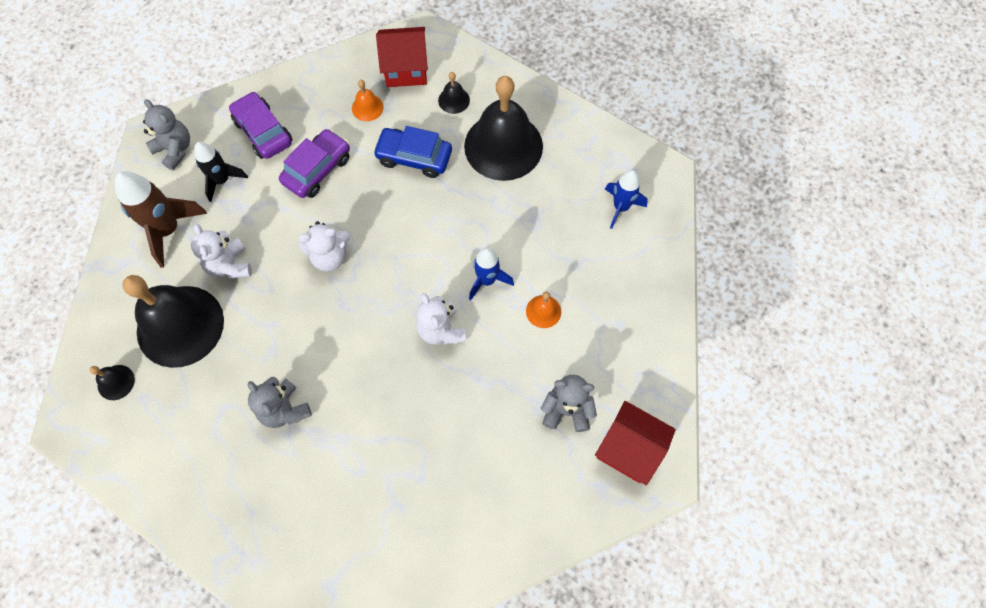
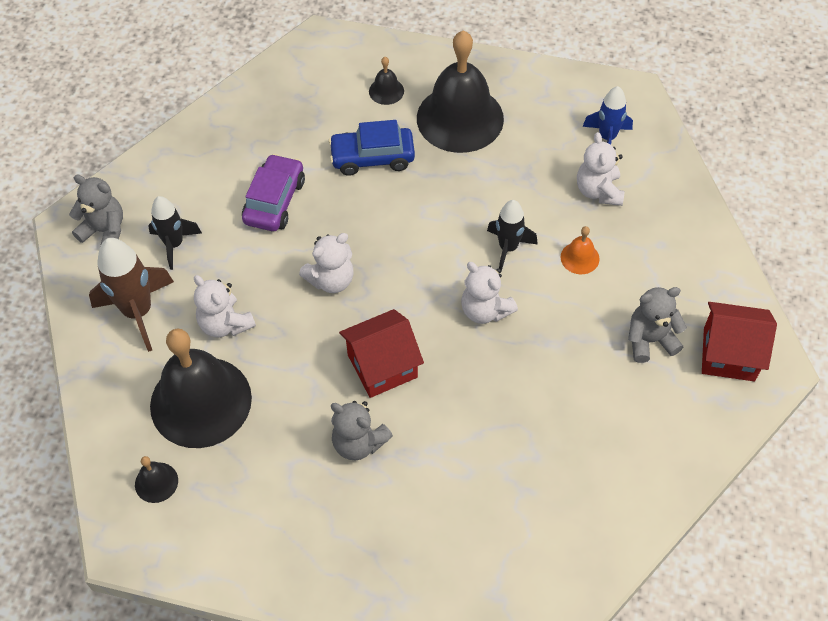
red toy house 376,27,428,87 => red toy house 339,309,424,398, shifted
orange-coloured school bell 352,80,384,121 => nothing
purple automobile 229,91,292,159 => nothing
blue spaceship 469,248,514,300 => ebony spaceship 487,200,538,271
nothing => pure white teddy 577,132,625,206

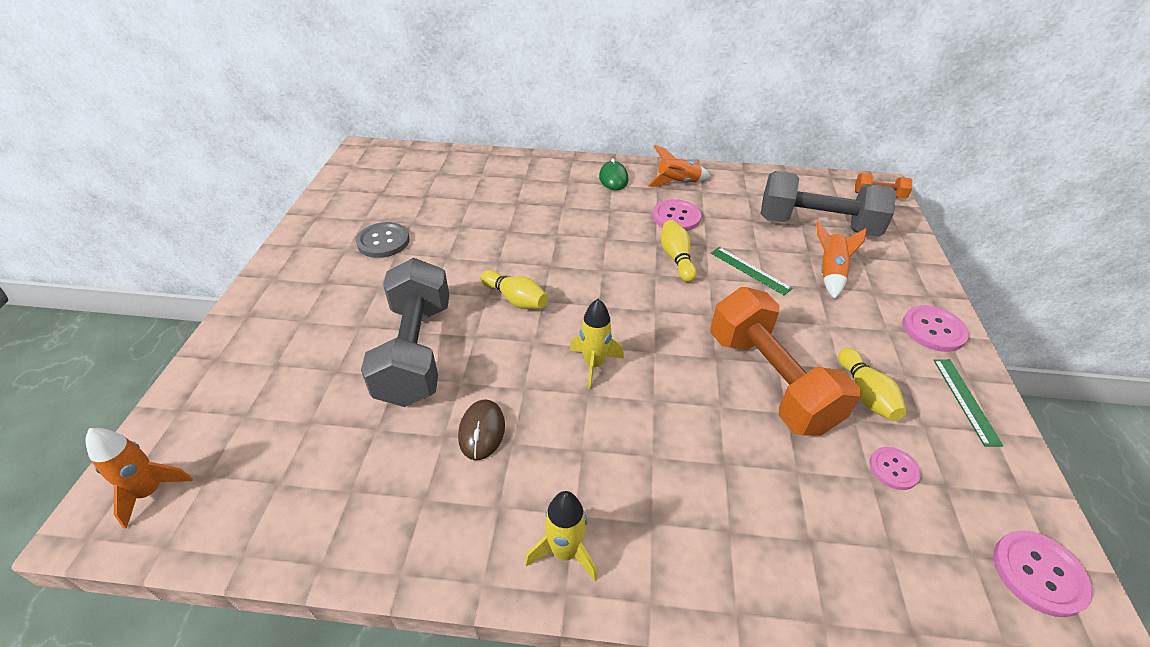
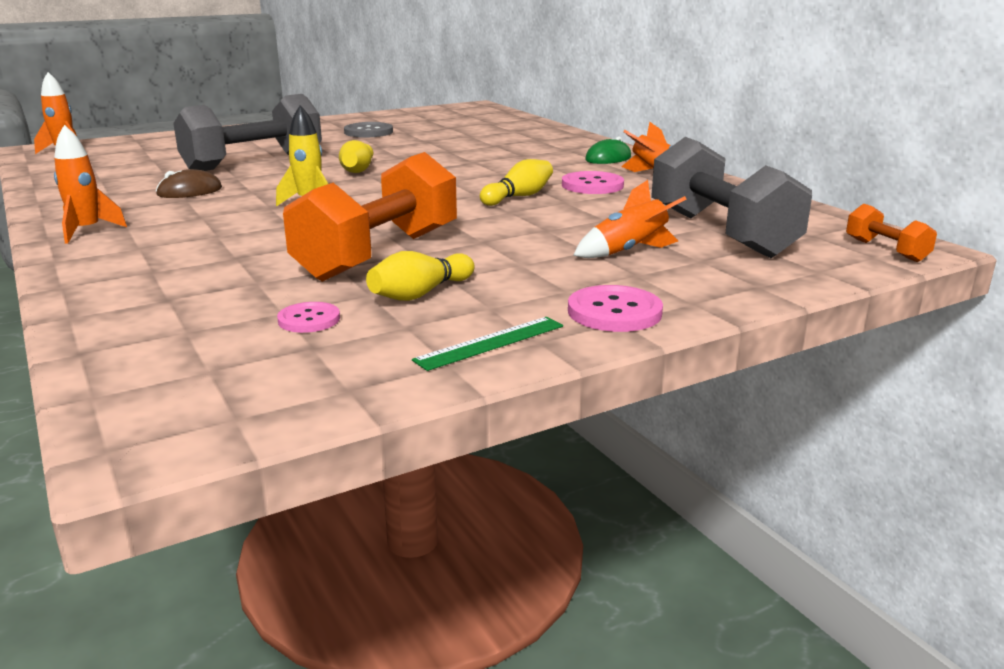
emerald ruler 711,247,792,295 => nothing
yellow spaceship 525,491,598,581 => orange-coloured spaceship 54,125,127,244
rose-pink sewing button 993,530,1093,617 => nothing

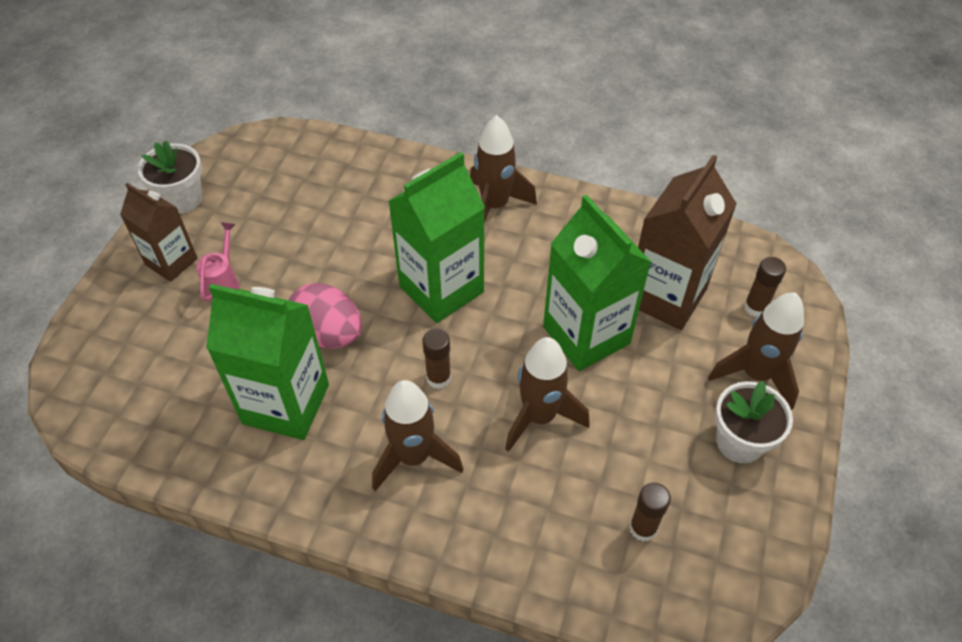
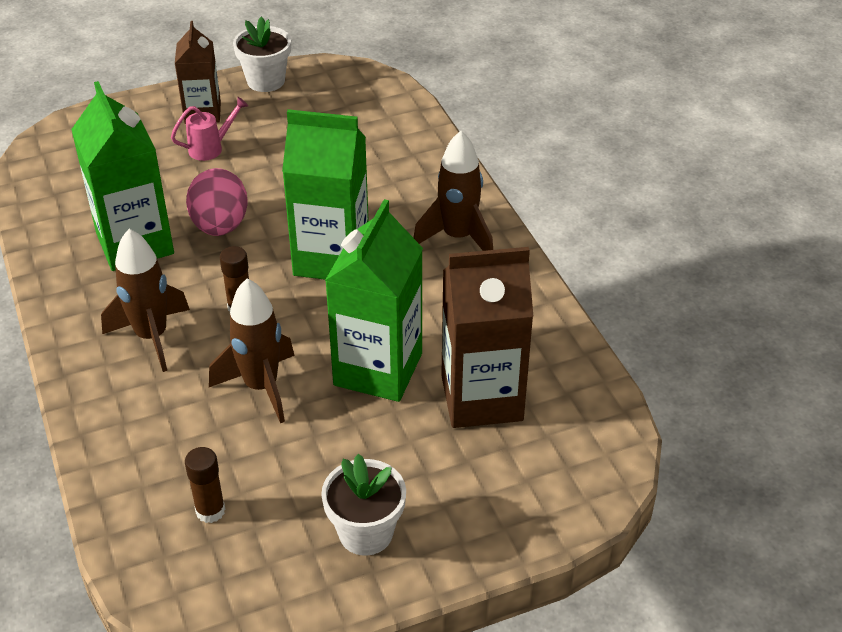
brown glue 744,257,786,317 => nothing
brown spaceship 708,293,804,410 => nothing

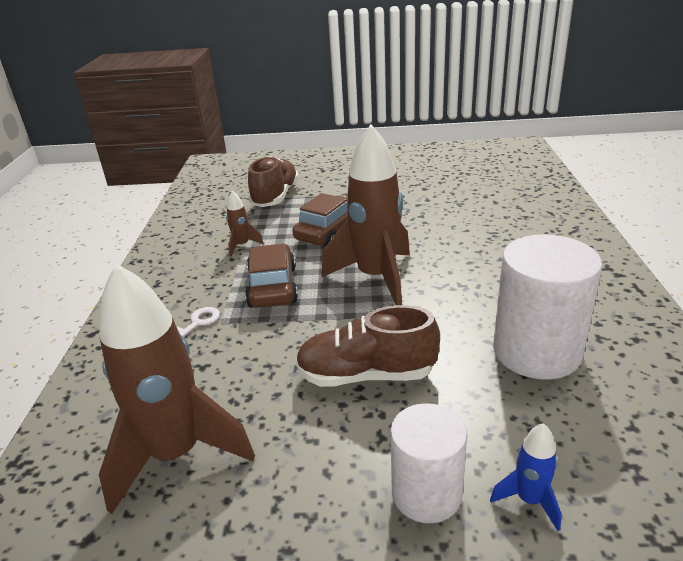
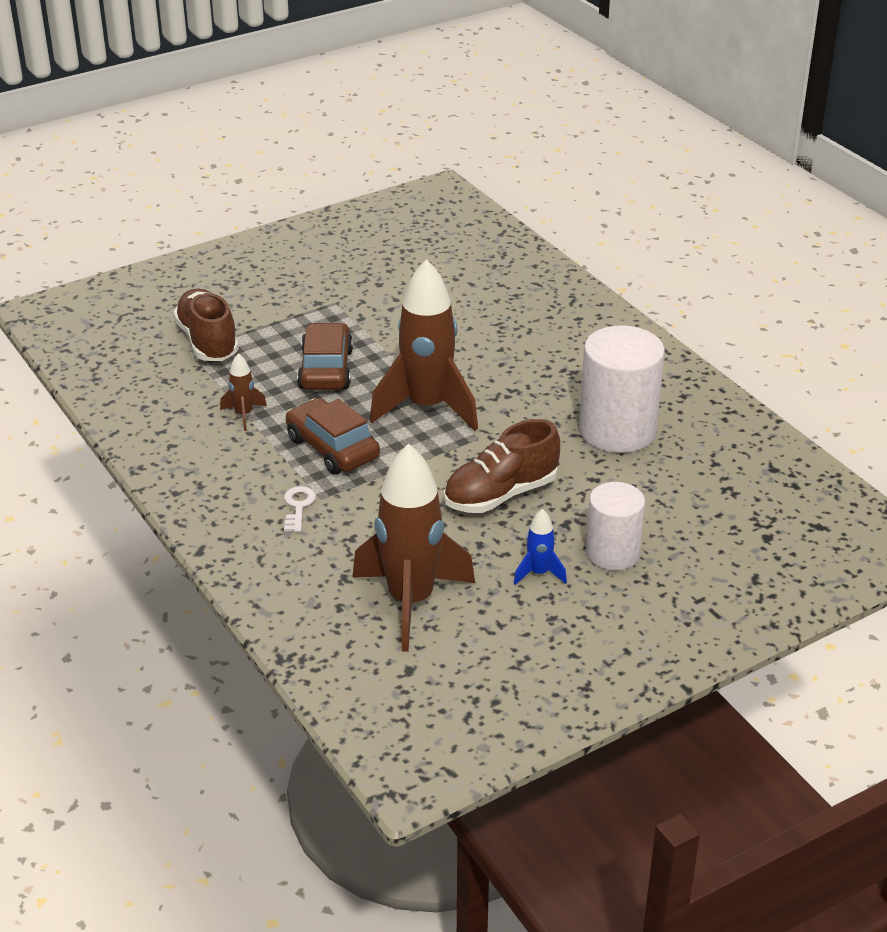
blue spaceship 490,423,561,531 => blue spaceship 514,509,567,585, shifted

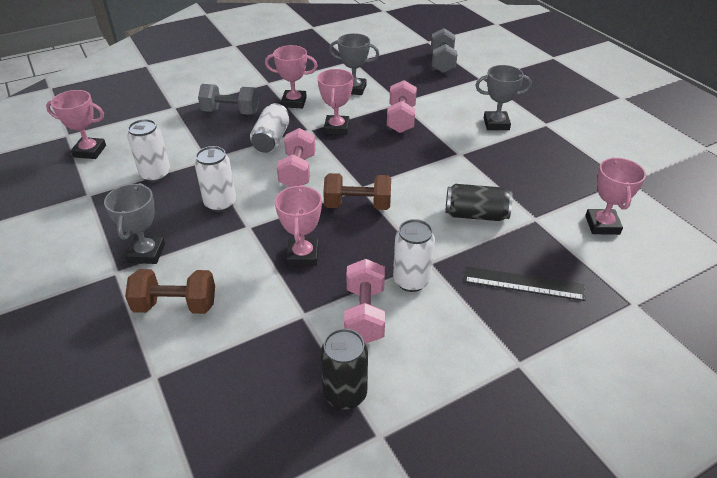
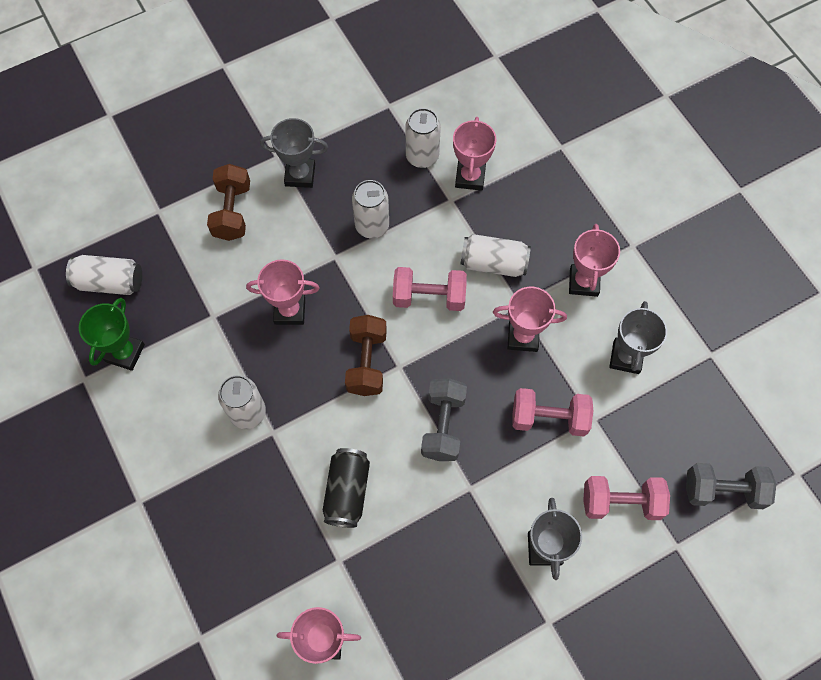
ash-grey hand weight 198,84,259,115 => ash-grey hand weight 421,378,467,461, shifted
rose-pink trophy 46,90,106,159 => rose-pink trophy 453,117,496,191, shifted
rose-pink hand weight 344,259,385,344 => rose-pink hand weight 583,476,670,520, shifted
ebony ruler 464,266,585,301 => nothing
ebony tin 320,328,368,410 => emerald trophy 79,298,145,371
nothing => pure white tin 66,255,142,295

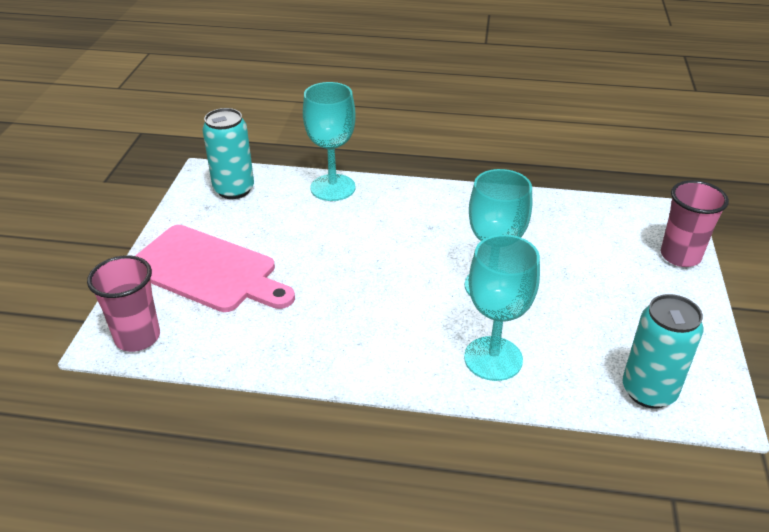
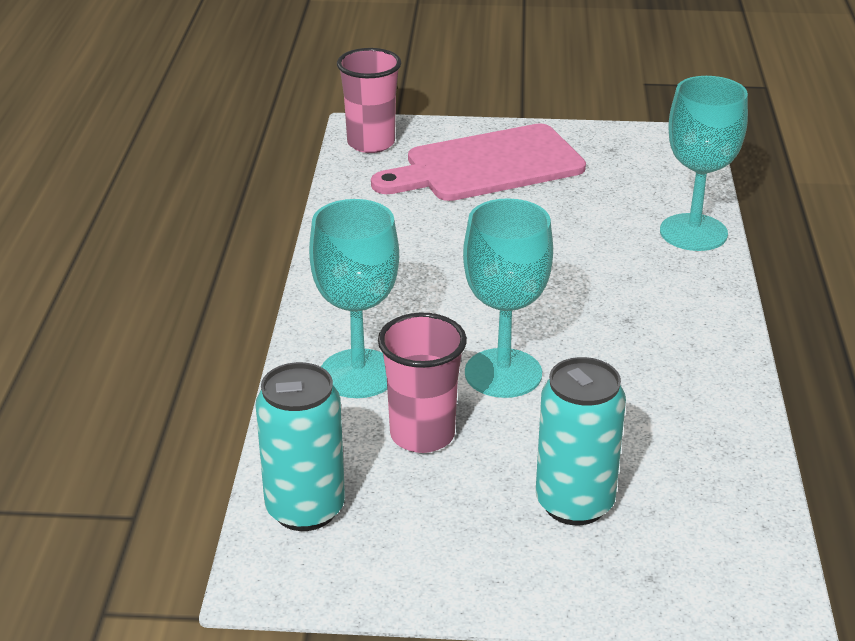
aqua tin 202,108,254,199 => aqua tin 536,357,626,525, shifted
rose-pink cup 661,180,729,267 => rose-pink cup 378,313,467,453, shifted
rose-pink chopping board 135,225,295,312 => rose-pink chopping board 371,123,586,201, 45 degrees clockwise

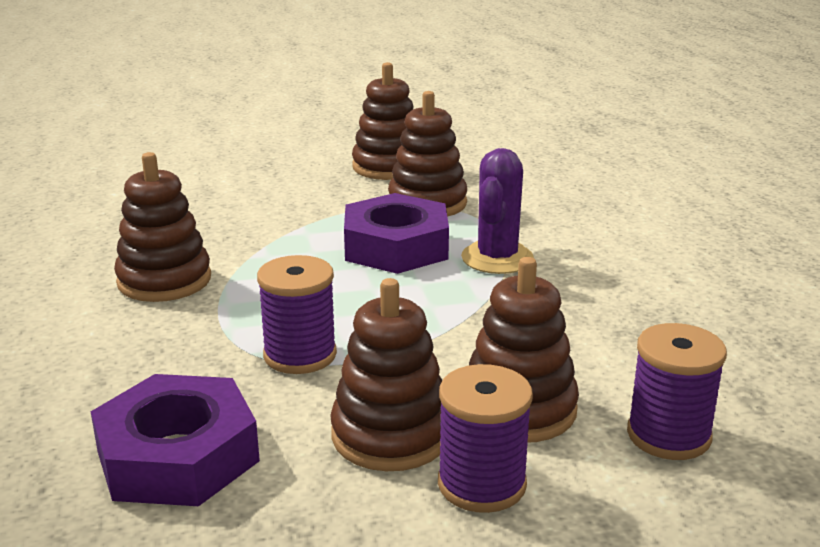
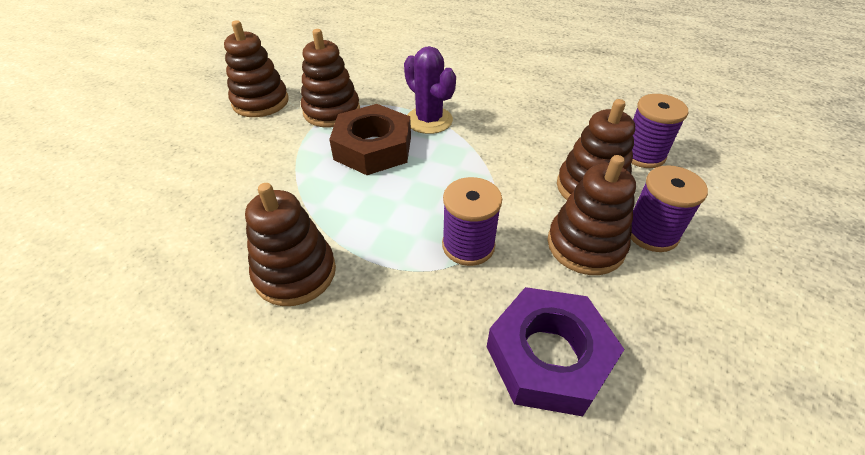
purple hex nut 344,193,449,274 => brown hex nut 329,104,411,175

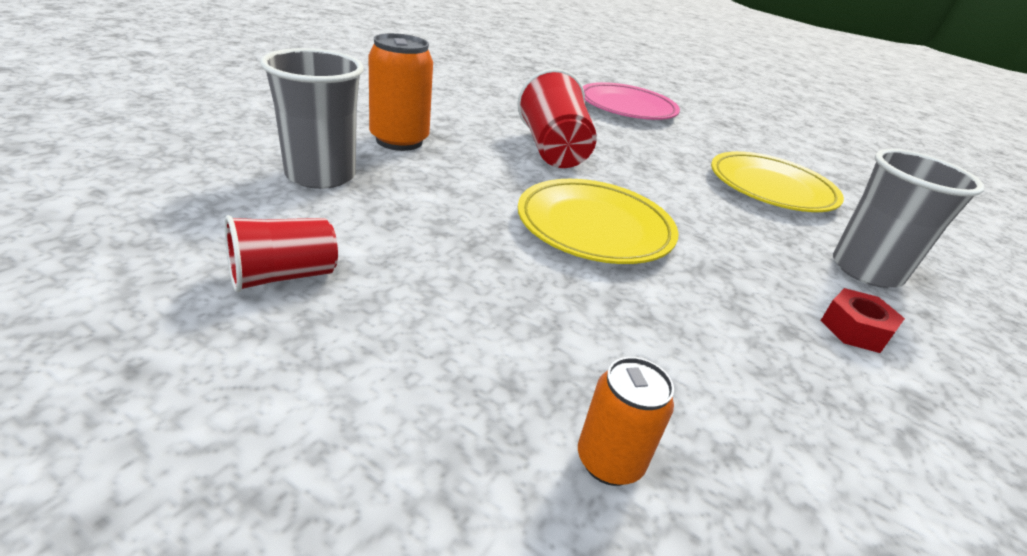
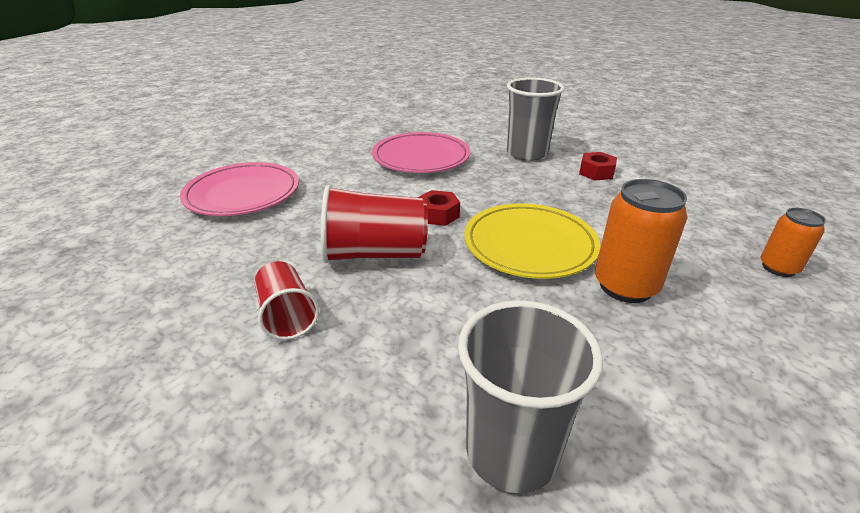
orange-coloured tin 369,33,433,151 => orange-coloured tin 595,179,687,303, shifted
yellow plate 711,151,844,212 => rose-pink plate 372,132,470,173
red cup 224,215,338,292 => red cup 255,261,319,340, shifted
nothing => red hex nut 418,190,460,226

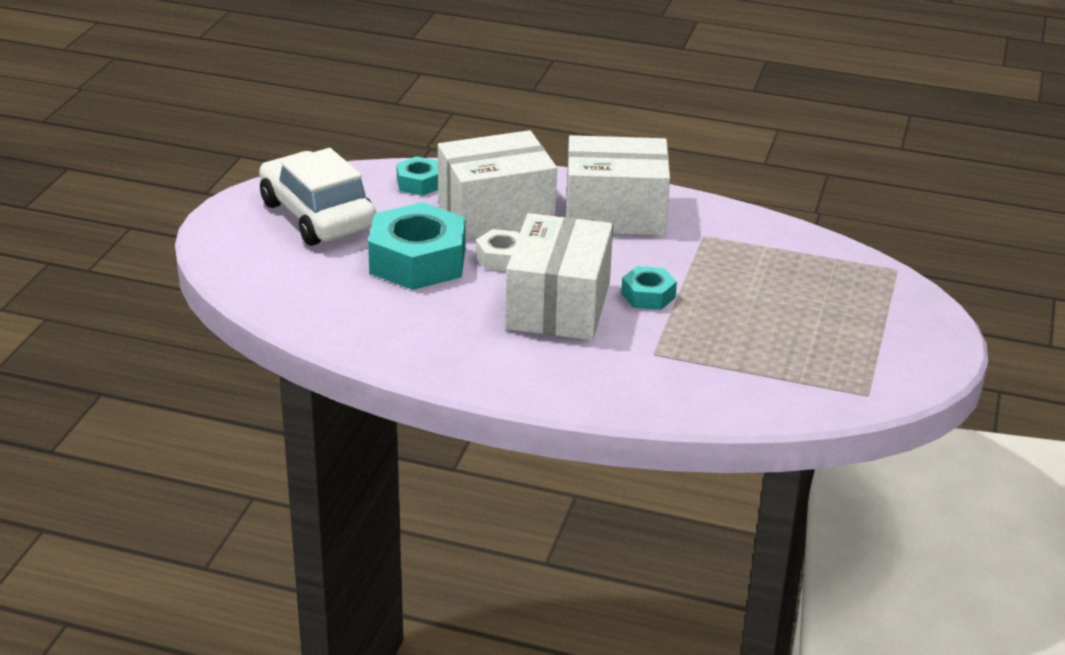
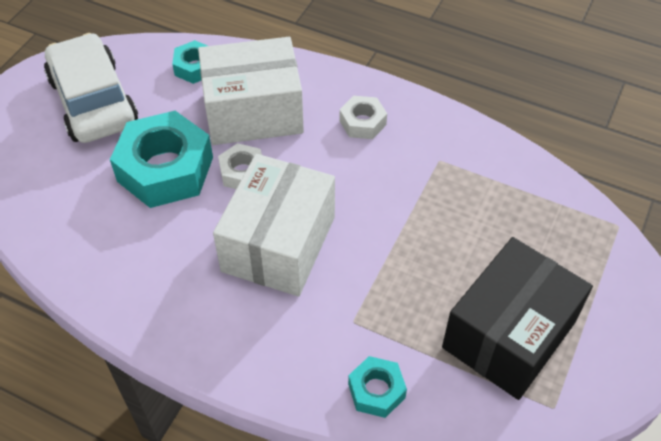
pure white package 566,135,670,236 => pure white hex nut 340,96,387,139
aqua hex nut 621,266,677,310 => aqua hex nut 348,356,407,418, shifted
nothing => ebony package 442,237,593,400

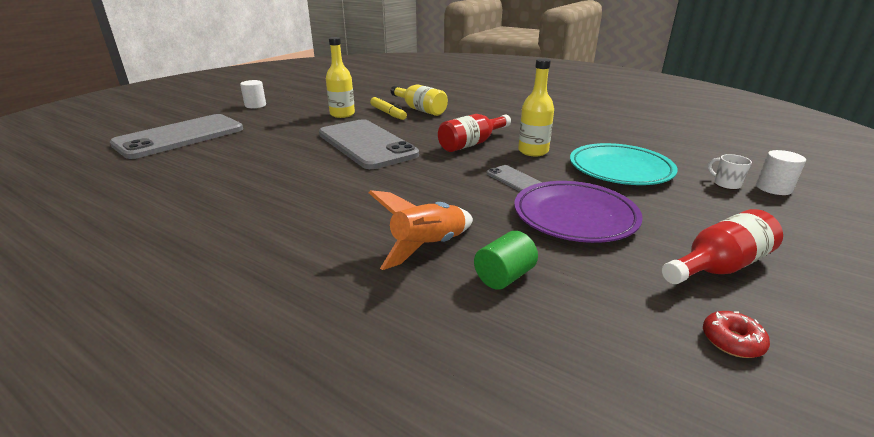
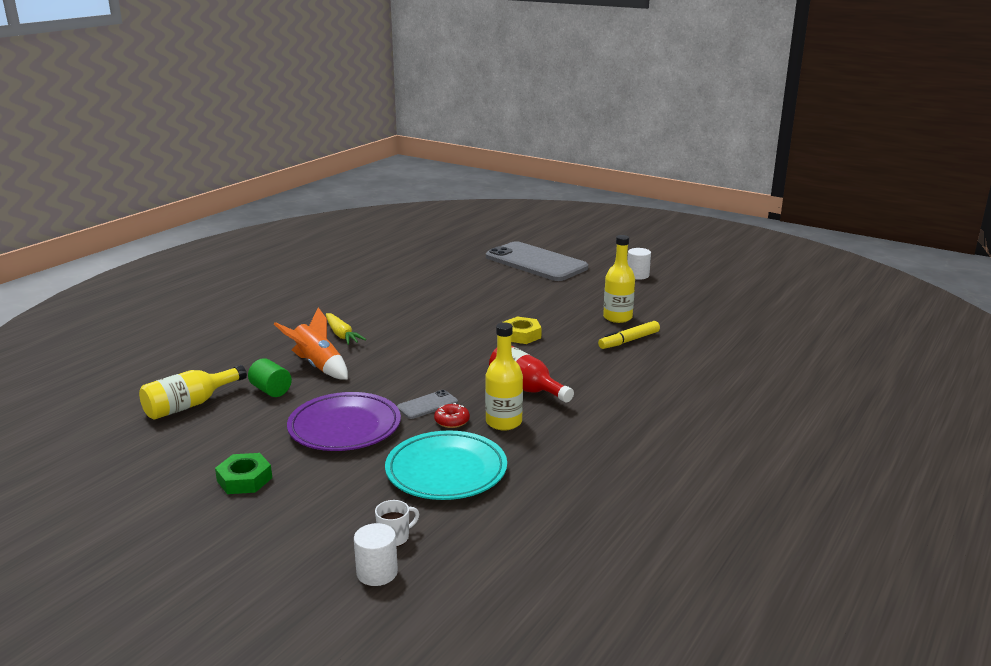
yellow bottle 391,84,448,116 => yellow bottle 139,365,247,420, shifted
ash-grey mobile phone 319,119,419,169 => yellow hex nut 502,316,542,344
red bottle 662,209,783,284 => emerald hex nut 215,453,272,494
red donut 703,311,770,358 => red donut 434,403,470,428, shifted
nothing => yellow root vegetable 326,313,367,345

